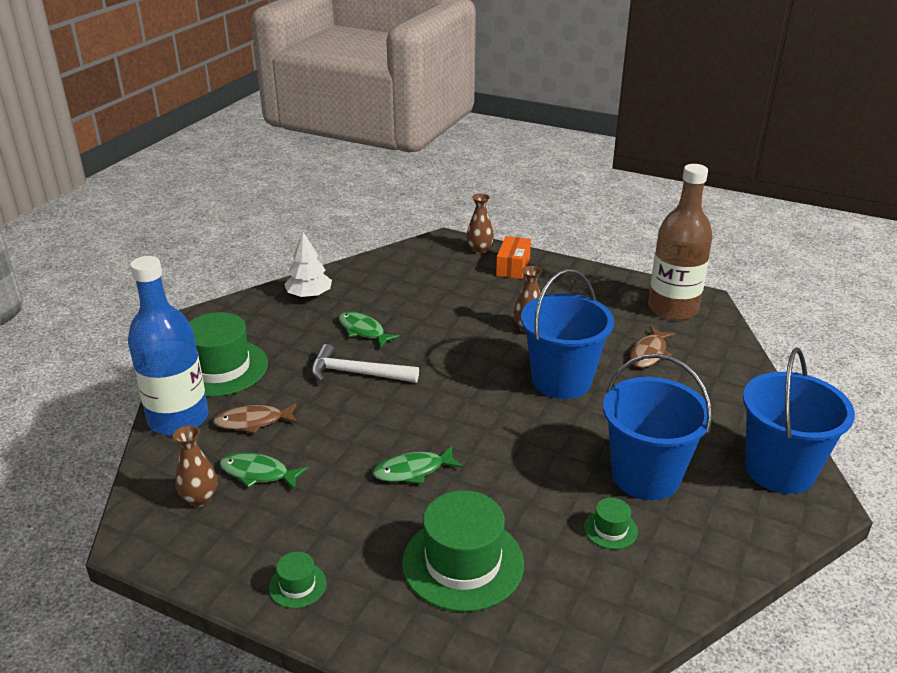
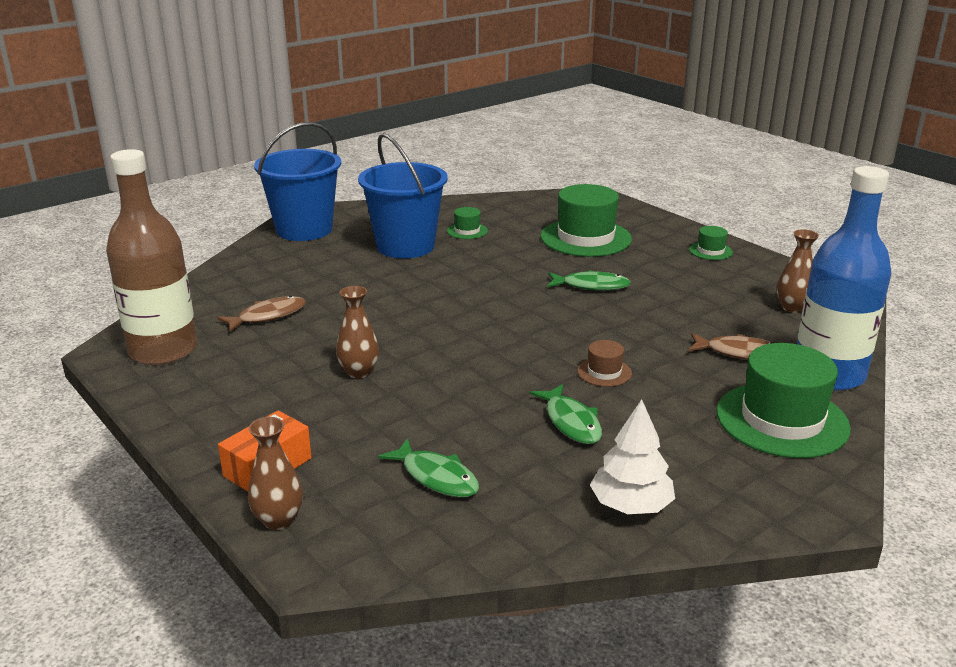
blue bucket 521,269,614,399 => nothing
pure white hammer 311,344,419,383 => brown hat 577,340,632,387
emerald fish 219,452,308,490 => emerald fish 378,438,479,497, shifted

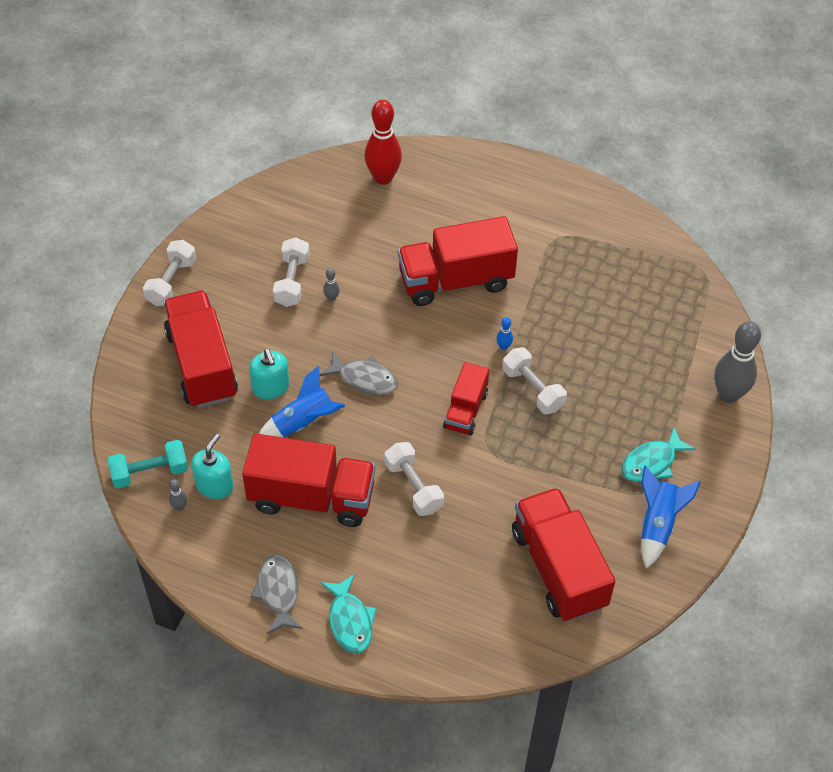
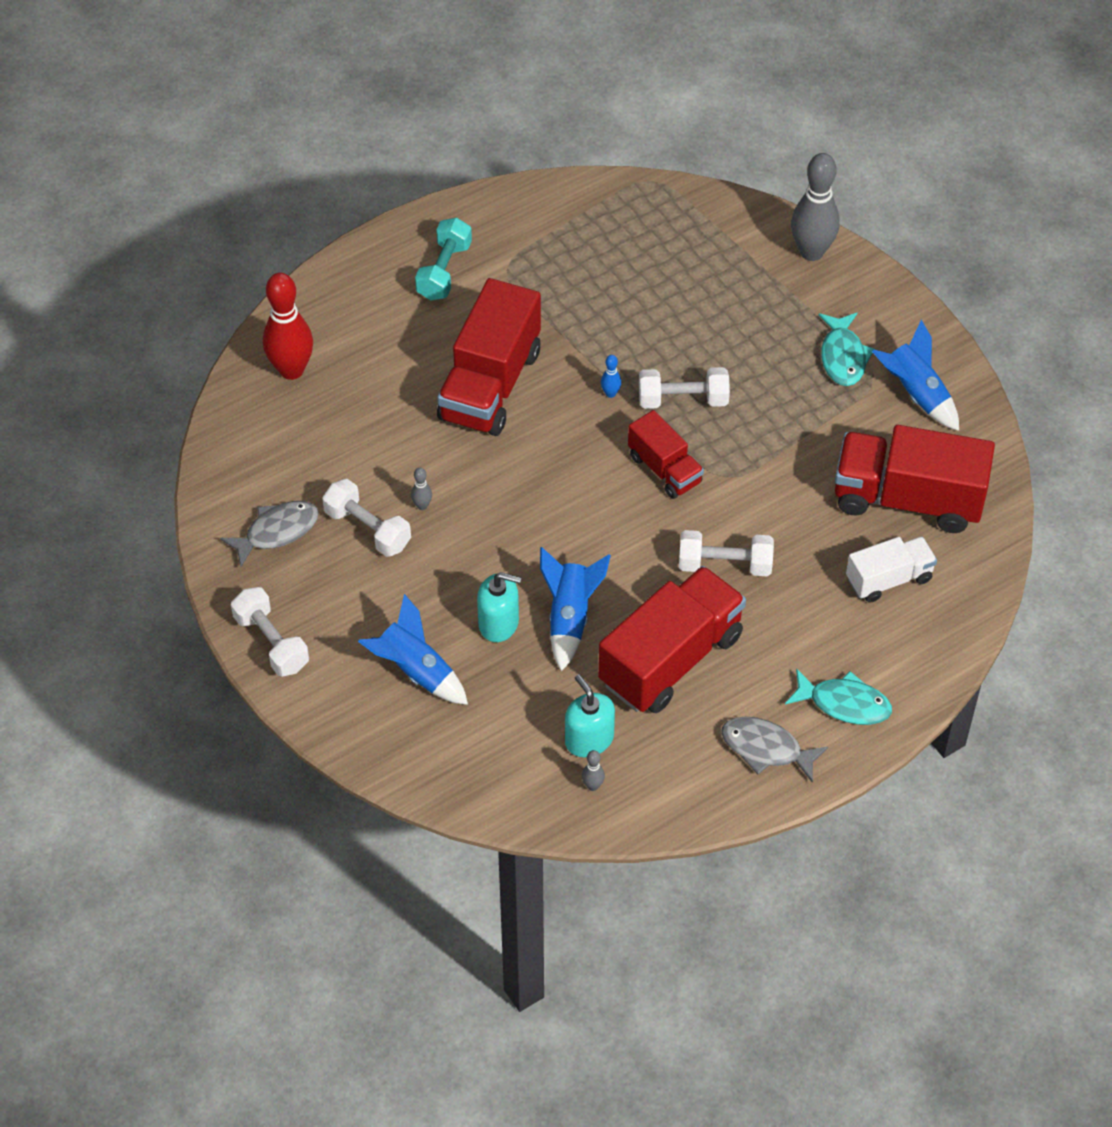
red truck 163,290,238,408 => blue spaceship 358,594,468,705
ash-grey fish 320,352,398,395 => ash-grey fish 220,501,319,567, shifted
aqua hand weight 107,440,188,489 => aqua hand weight 415,218,472,300, shifted
nothing => pure white truck 846,537,937,603

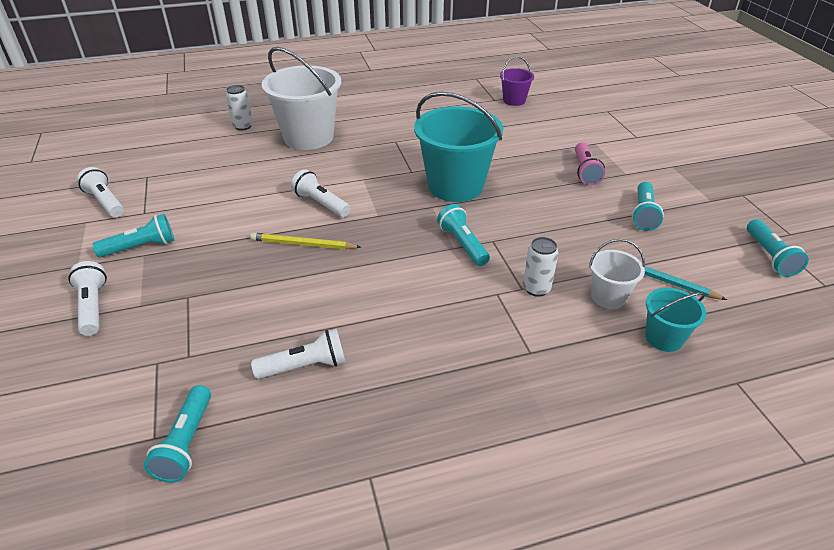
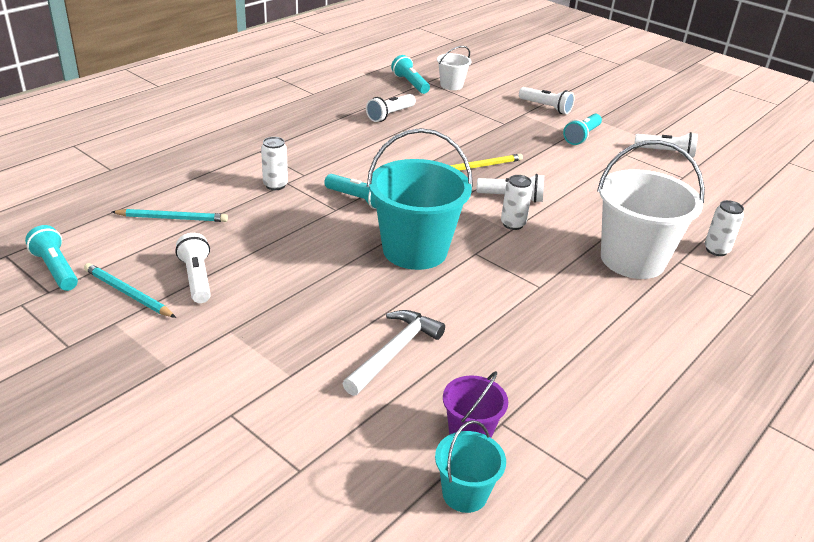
rose-pink pocket torch 575,142,605,185 => nothing
aqua pocket torch 632,182,664,231 => pure white pocket torch 175,233,211,303
pure white bucket 589,239,645,309 => pure white bucket 437,46,471,90, shifted
aqua bucket 645,288,706,352 => aqua bucket 435,420,506,513, shifted
nothing => pure white tin 501,175,533,230
nothing => aqua wooden pencil 84,263,176,318
nothing => pure white hammer 343,310,445,396

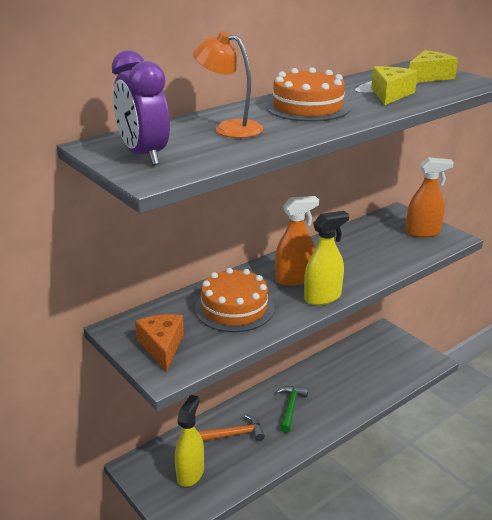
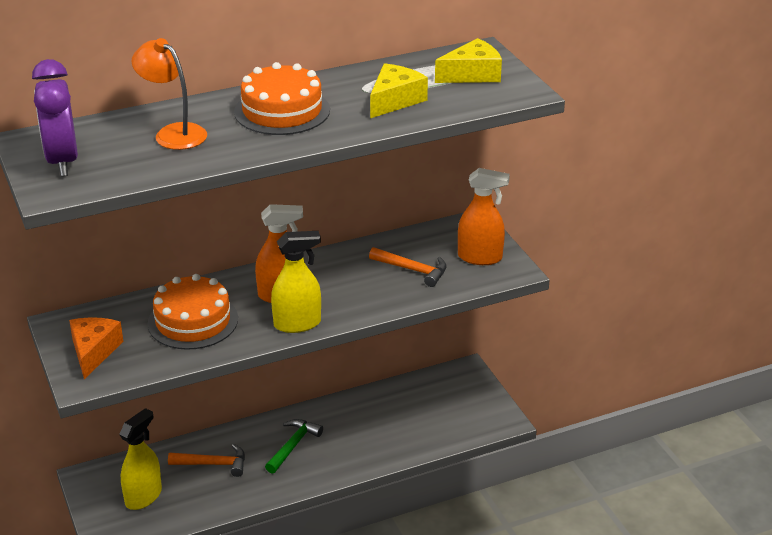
nothing => orange-coloured hammer 369,247,447,287

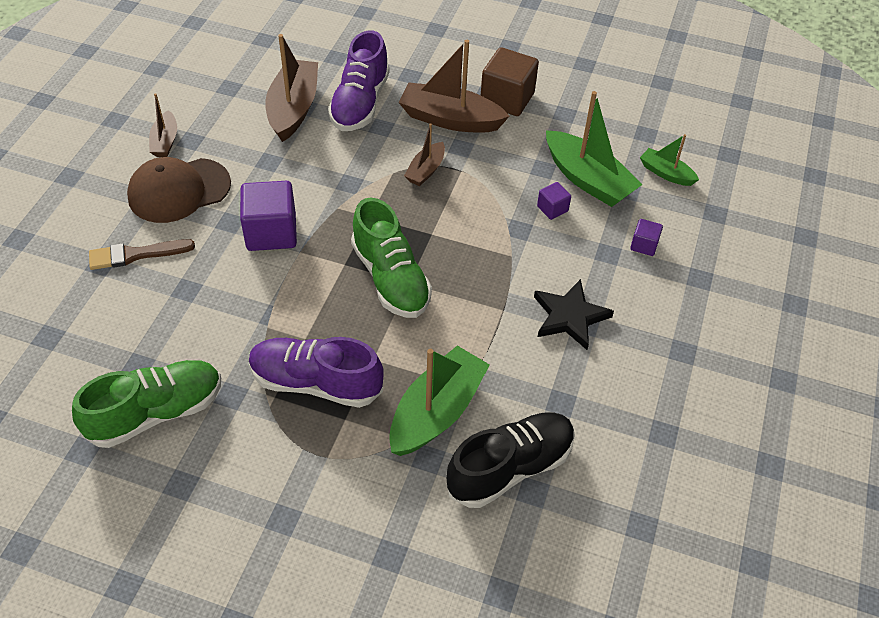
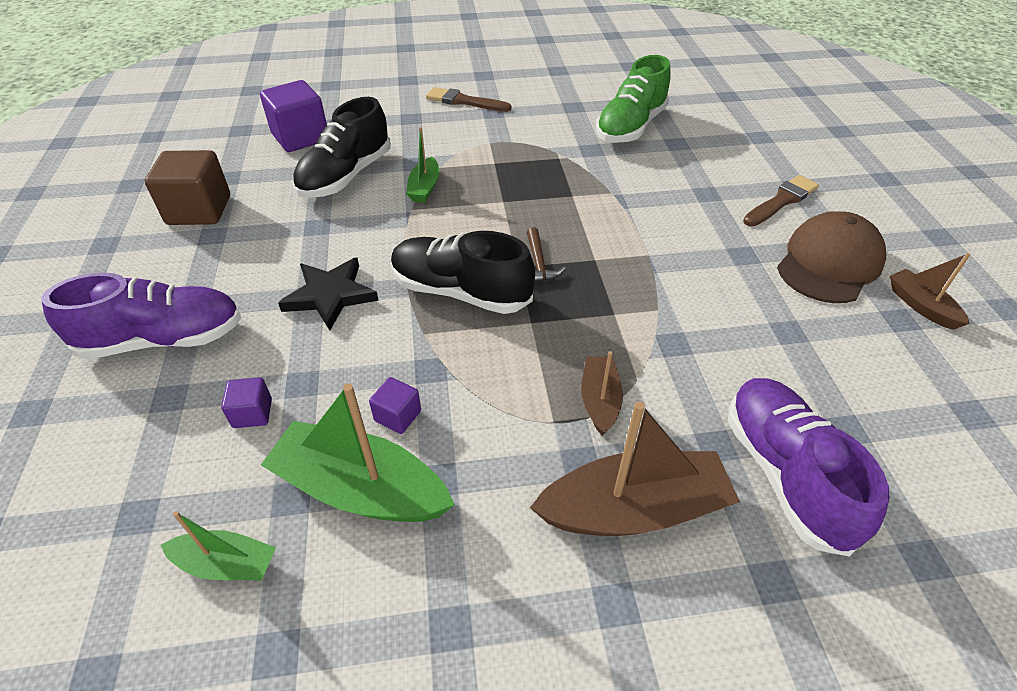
brown boat 265,34,318,142 => nothing
brown cube 481,47,539,116 => brown cube 145,150,230,225, shifted
purple cube 240,181,297,251 => purple cube 260,80,327,152, shifted
emerald lace-up shoe 351,198,432,318 => brown hammer 526,227,566,282
purple lace-up shoe 249,337,384,408 => purple lace-up shoe 41,273,241,359, shifted
emerald boat 389,346,490,456 => emerald boat 406,127,439,203, x0.54
nothing => brown paint brush 426,87,511,112
nothing => ebony lace-up shoe 391,231,535,314

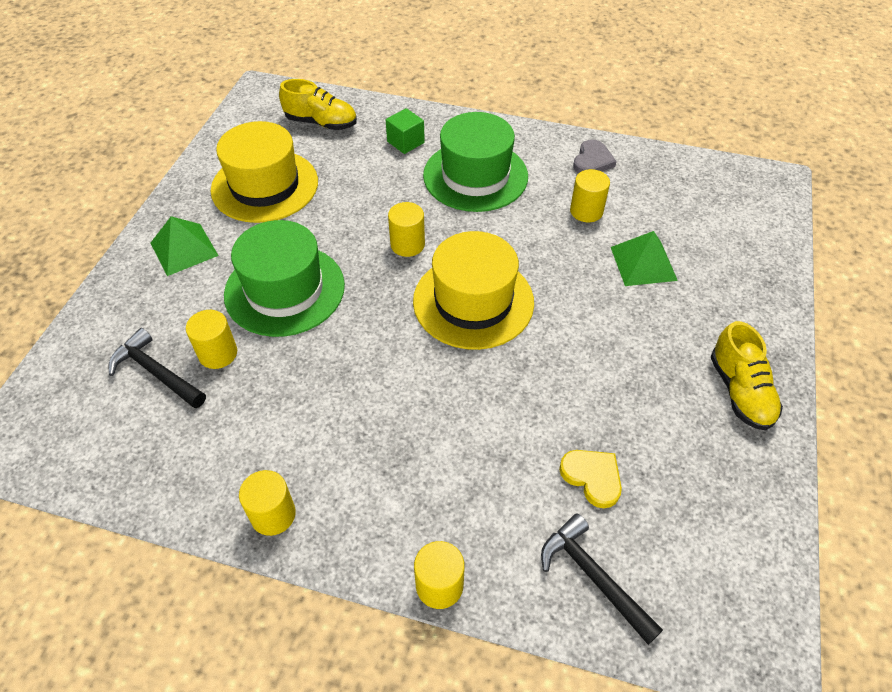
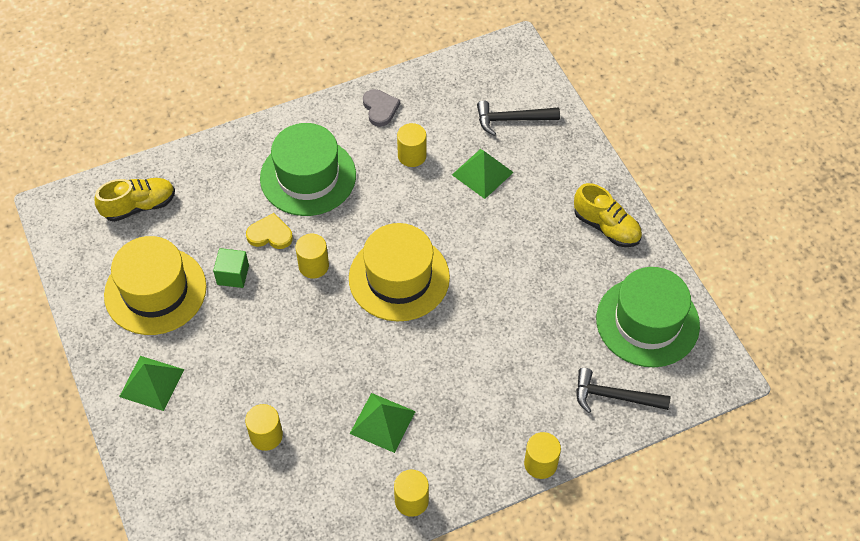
emerald cube 386,108,425,154 => emerald cube 213,248,249,288, shifted
emerald hat 224,220,345,337 => emerald hat 596,267,700,367, shifted
ebony hammer 109,328,206,408 => ebony hammer 477,100,560,136, shifted
yellow love heart 559,450,622,508 => yellow love heart 246,213,293,249, shifted
nothing => emerald pyramid 350,393,416,453

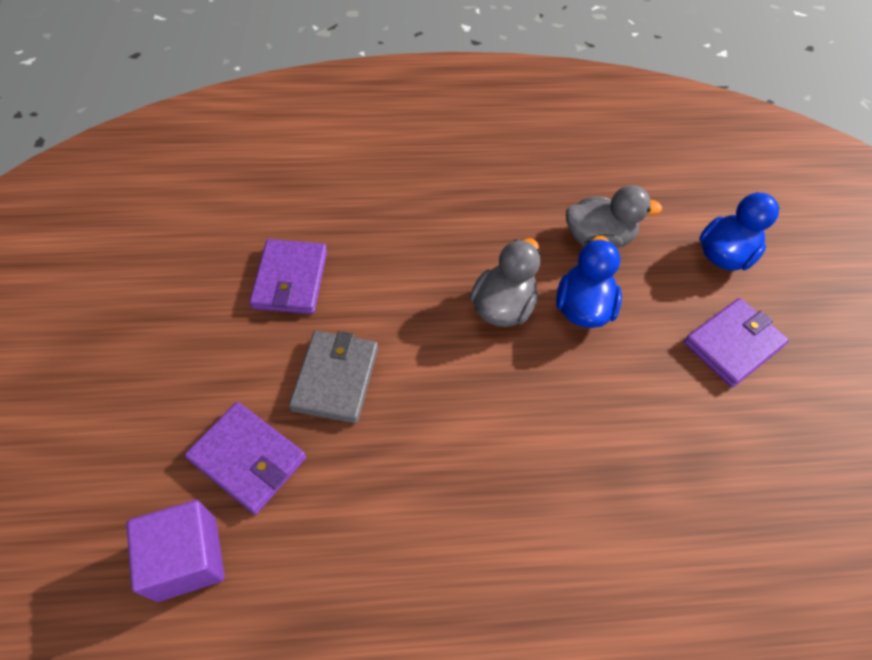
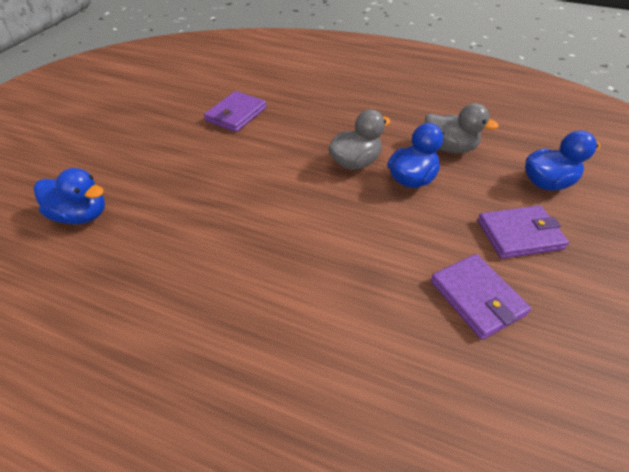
ash-grey billfold 289,331,378,424 => nothing
purple billfold 185,402,306,515 => purple billfold 430,254,531,340, shifted
purple cube 126,500,225,602 => blue rubber duck 34,168,105,224

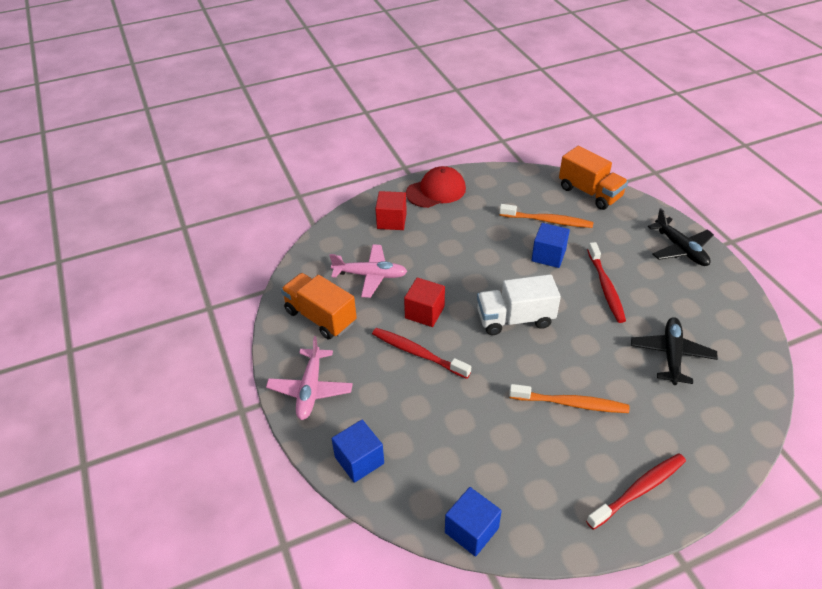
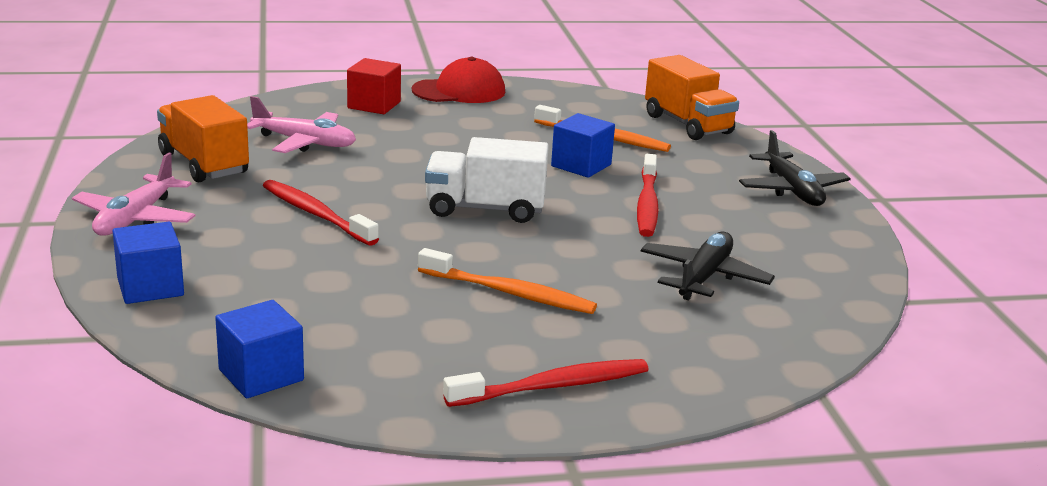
red cube 404,278,445,327 => nothing

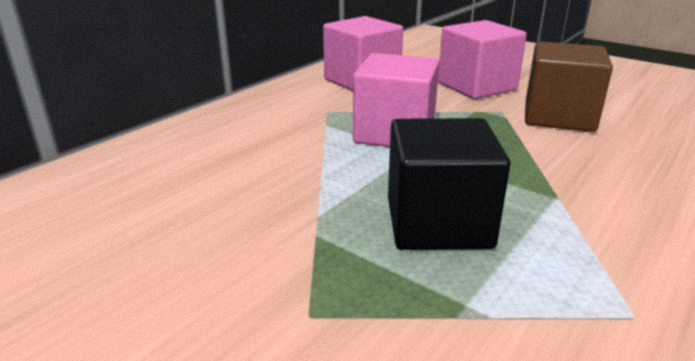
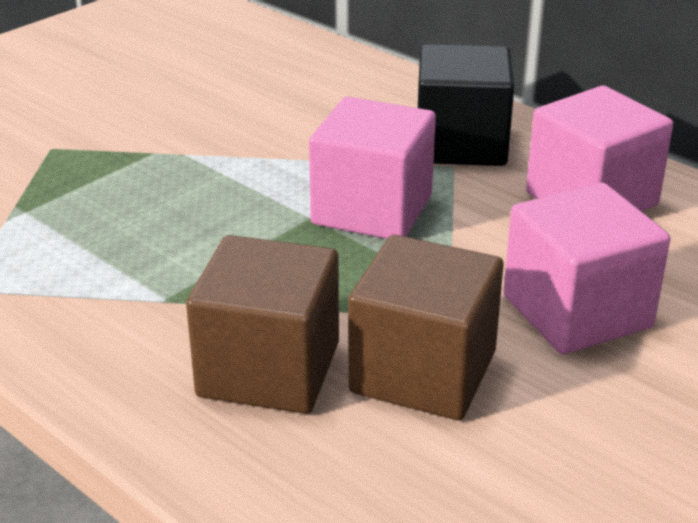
ebony cube 388,118,510,250 => ebony cube 418,44,514,166, shifted
nothing => brown cube 186,235,339,414

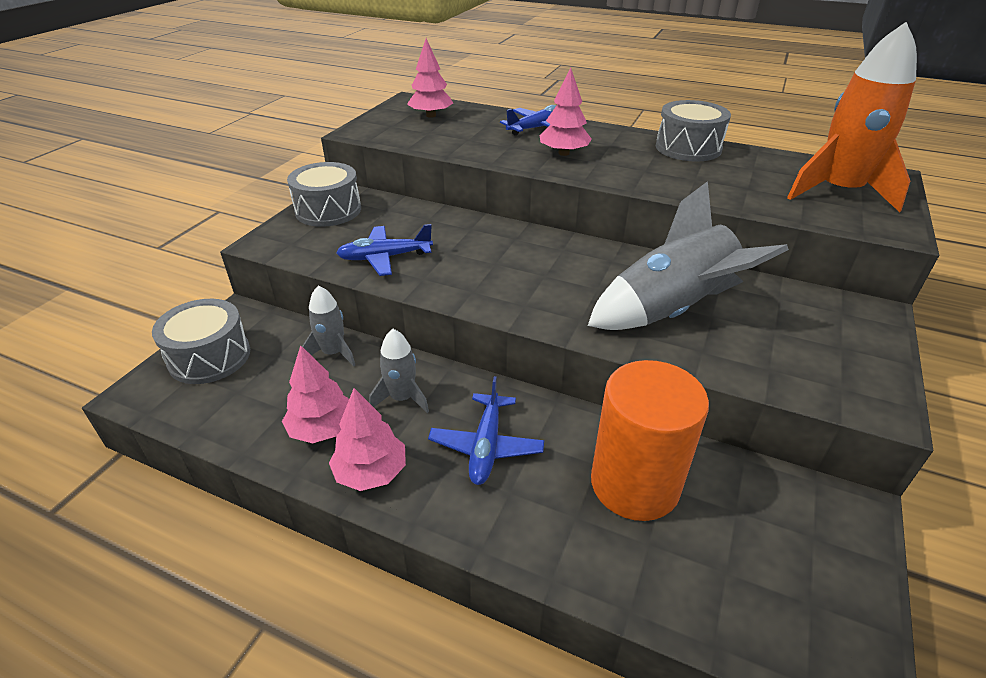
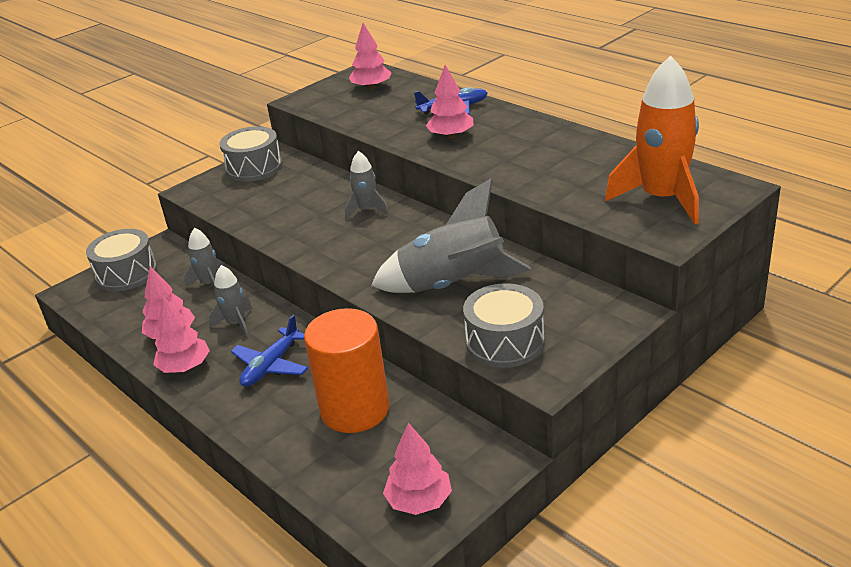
ash-grey drum 656,100,731,162 => ash-grey drum 463,283,545,368, shifted
blue toy plane 336,224,433,276 => nothing
nothing => ash-grey spaceship 345,151,389,219
nothing => rose-pink fir tree 383,423,452,515

